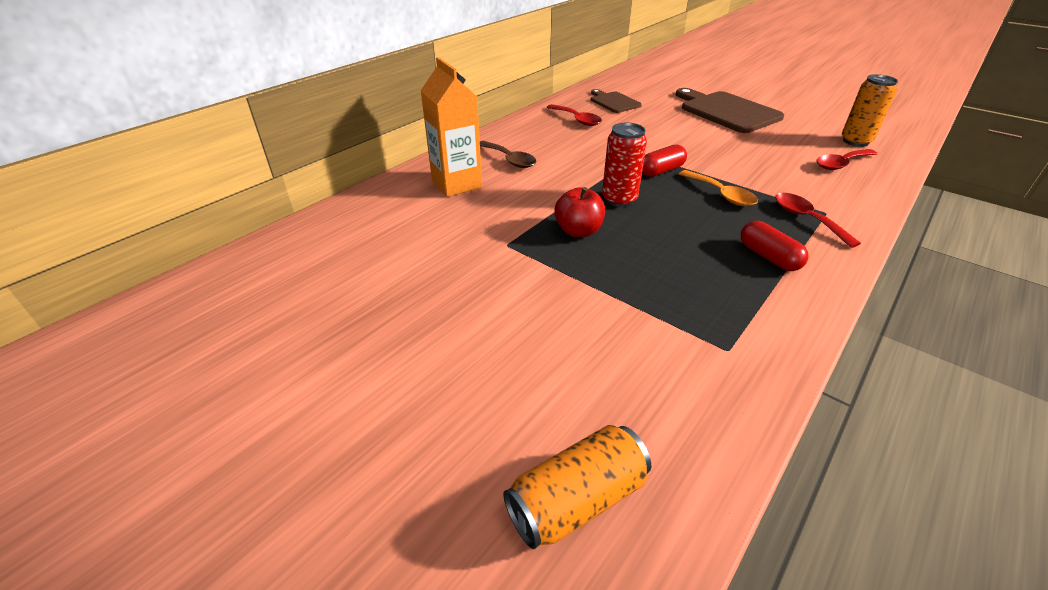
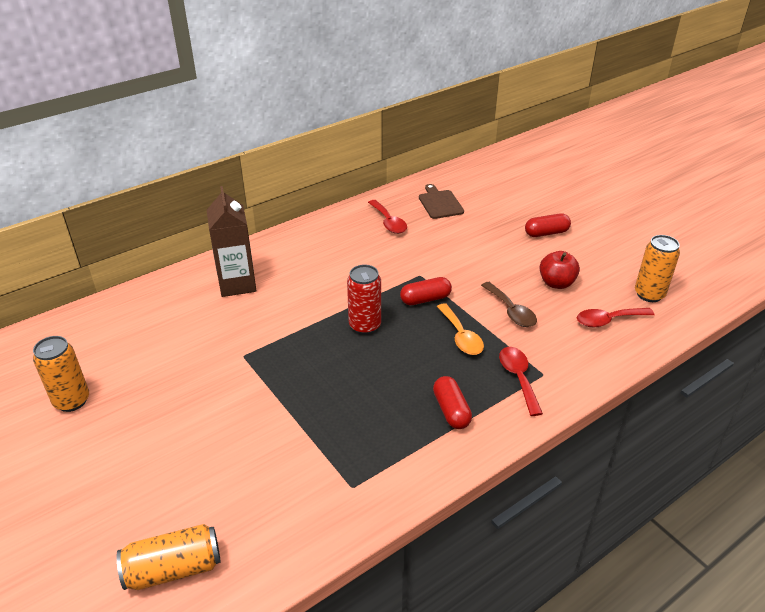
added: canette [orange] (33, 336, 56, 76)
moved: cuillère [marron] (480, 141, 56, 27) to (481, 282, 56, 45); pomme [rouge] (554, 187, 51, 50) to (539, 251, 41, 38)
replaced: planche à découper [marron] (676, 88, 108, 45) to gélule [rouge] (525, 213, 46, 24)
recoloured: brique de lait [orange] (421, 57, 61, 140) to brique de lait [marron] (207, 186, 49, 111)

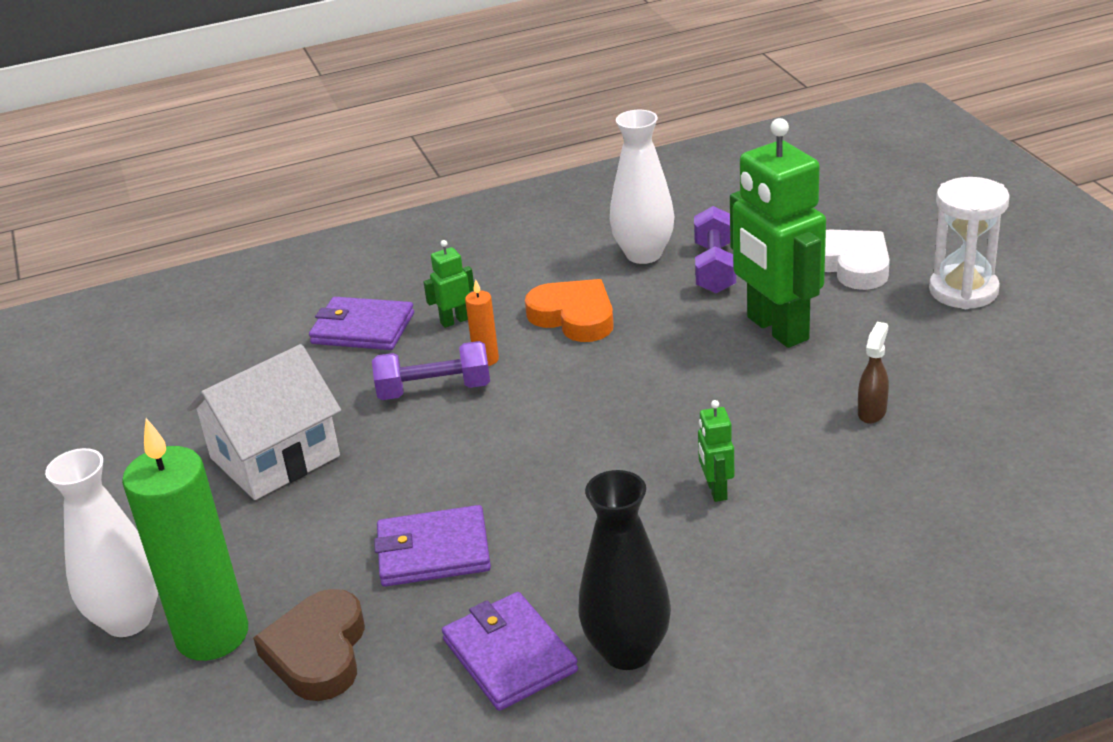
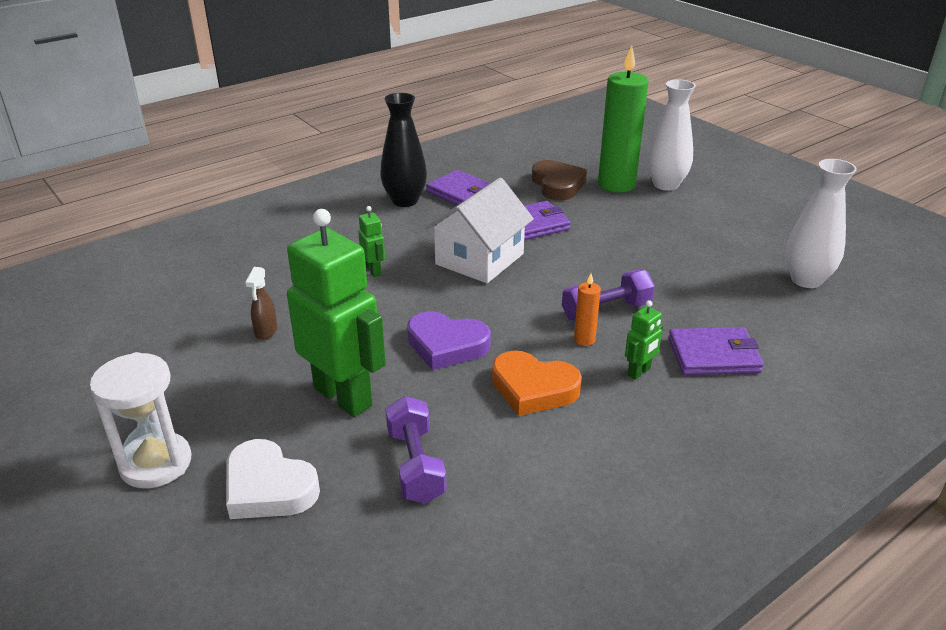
added: cœur [violet] (407, 311, 84, 59)
moved: maison [blanc] (186, 344, 155, 156) to (425, 177, 109, 106); vase [blanc] (610, 110, 64, 154) to (786, 159, 71, 129)

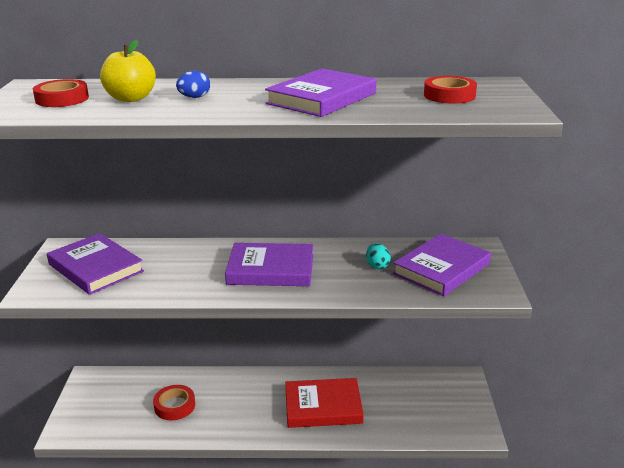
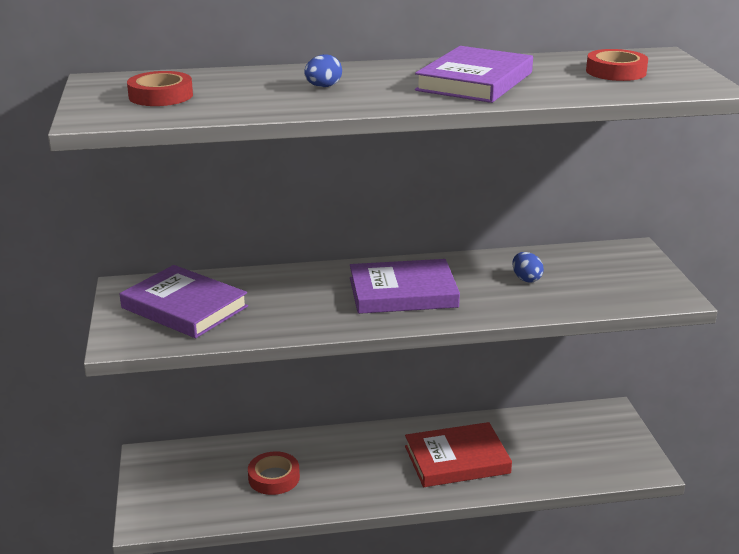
removed: pomme [jaune] (100, 40, 56, 62); livre [violet] (393, 234, 98, 62)
recoloured: œuf [turquoise] (366, 243, 25, 26) to œuf [bleu] (513, 252, 31, 31)

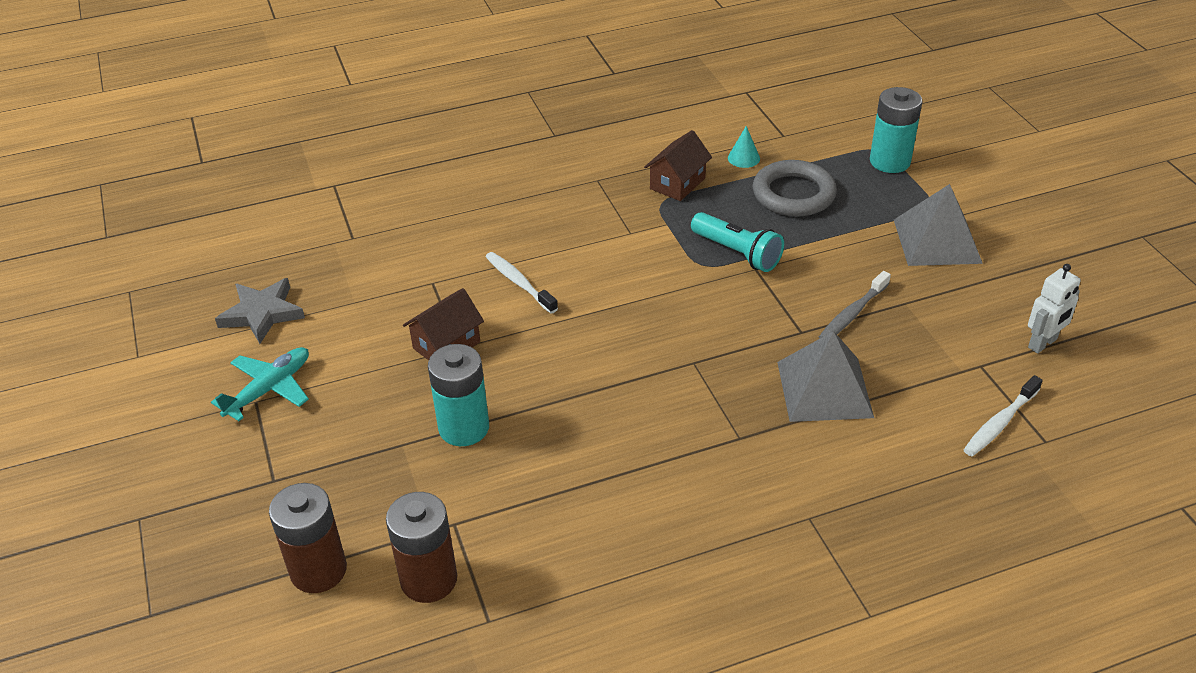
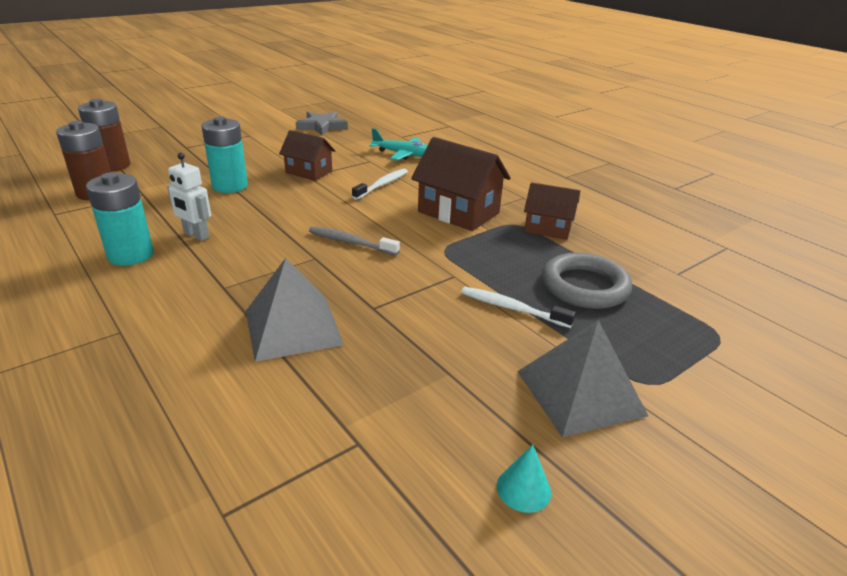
removed: lampe de poche [turquoise] (691, 212, 93, 60)
added: maison [marron] (411, 137, 100, 94)
moved: pile [turquoise] (870, 87, 52, 86) to (86, 172, 68, 94); robot [blanc] (1028, 264, 53, 89) to (167, 153, 44, 88); brosse à dents [gris] (819, 271, 72, 68) to (309, 227, 91, 28); avion [turquoise] (211, 347, 98, 74) to (369, 128, 59, 32); brosse à dents [blanc] (964, 375, 79, 81) to (461, 287, 115, 41); cône [turquoise] (728, 126, 32, 42) to (497, 444, 54, 69)

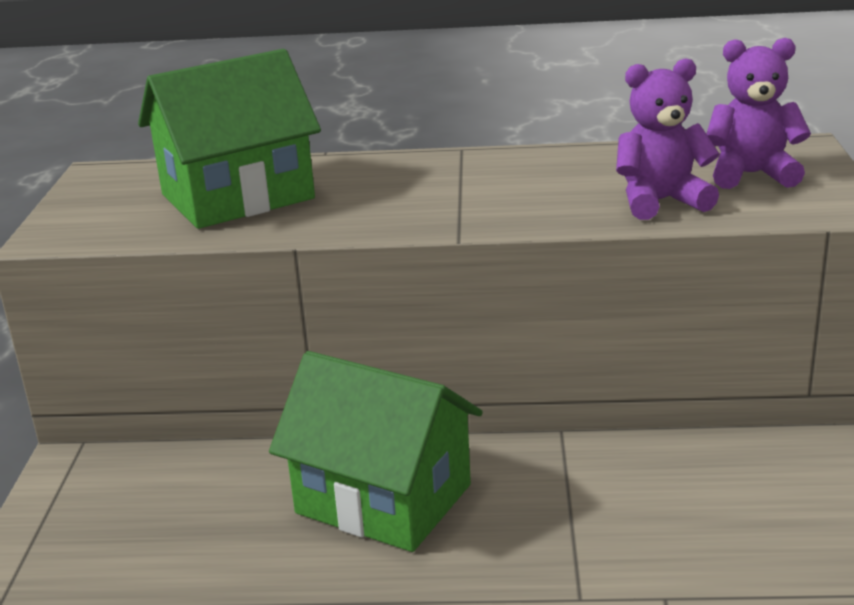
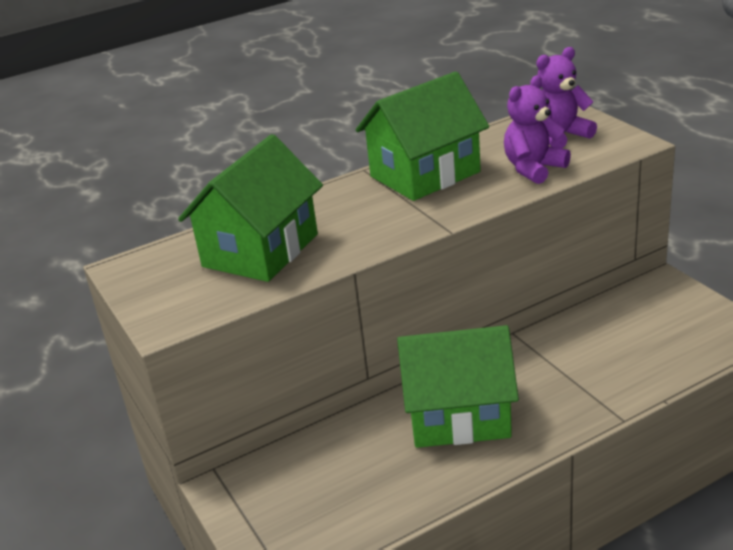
added: maison [vert] (356, 71, 133, 130)

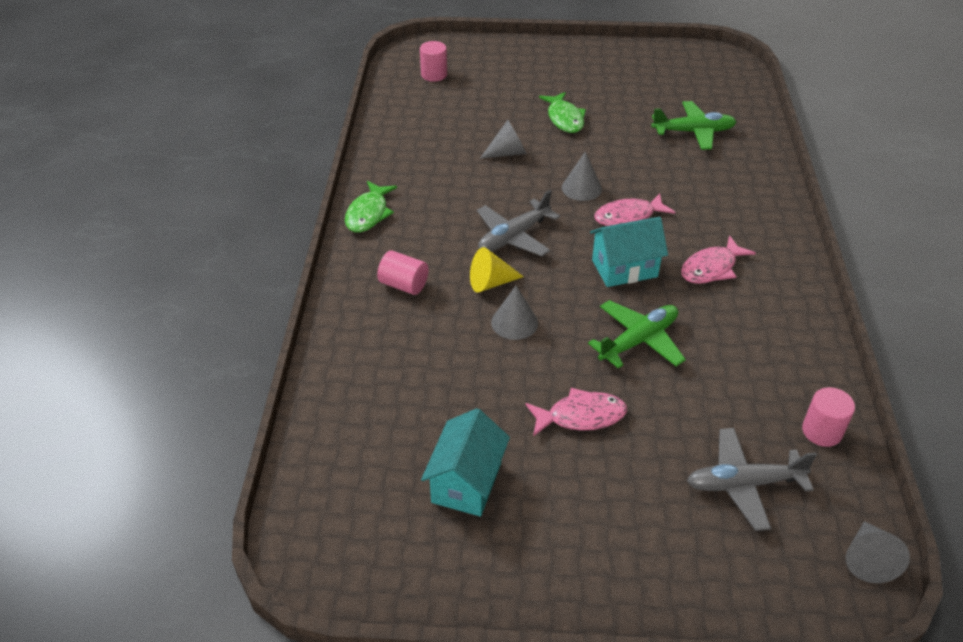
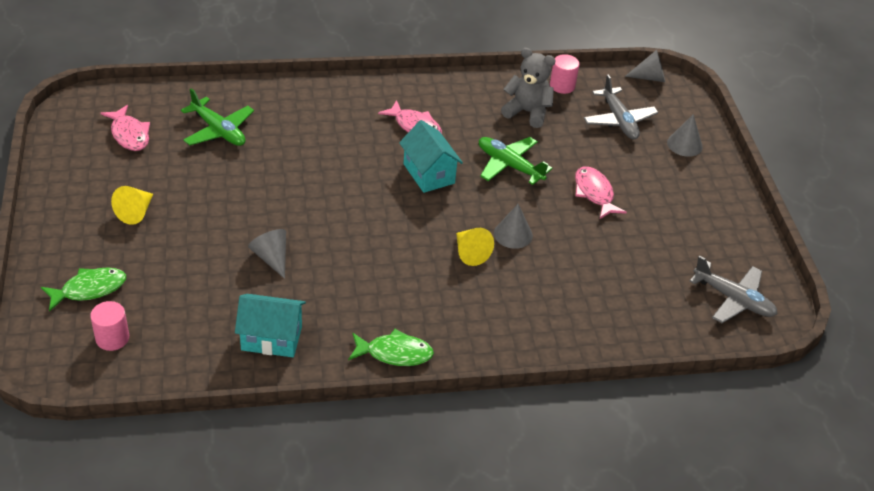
removed: cylindre [rose] (377, 251, 52, 44)
added: cône [jaune] (111, 186, 42, 39); ours en peluche [gris] (501, 48, 55, 80)
moved: poisson [vert] (539, 92, 47, 41) to (41, 267, 85, 45); poisson [rose] (594, 193, 81, 33) to (100, 105, 50, 46); maison [turquoise] (421, 408, 89, 108) to (235, 294, 71, 63); cône [gris] (562, 152, 40, 49) to (667, 114, 36, 43); avion [gris] (477, 190, 83, 66) to (689, 255, 88, 68)
turned: avion [vert] (651, 101, 85, 49) = (181, 88, 73, 58) 150 degrees clockwise

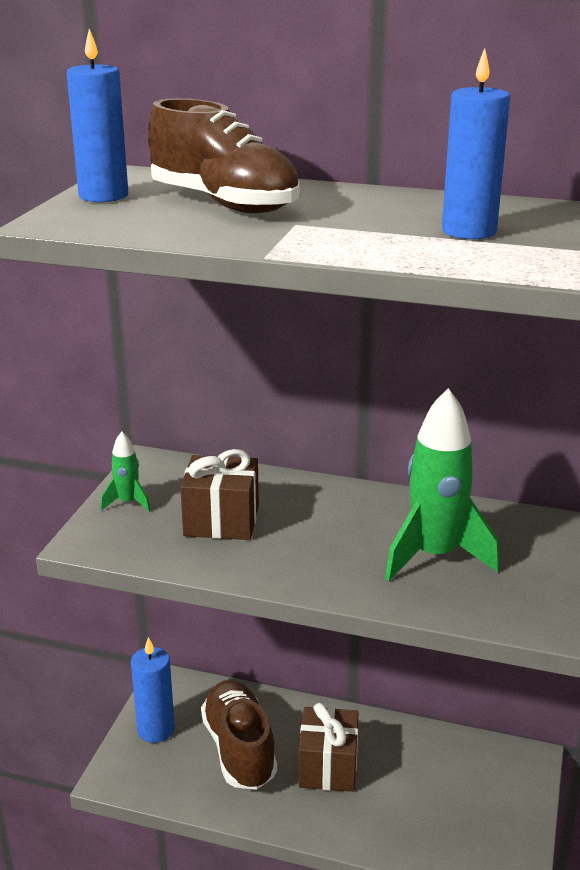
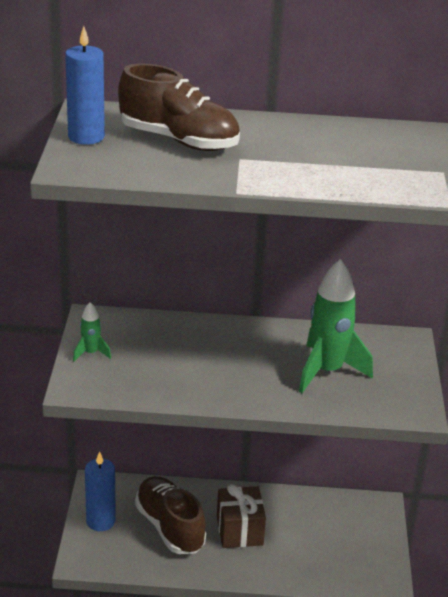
removed: cadeau [marron] (180, 449, 79, 91); bougie [bleu] (442, 48, 68, 191)

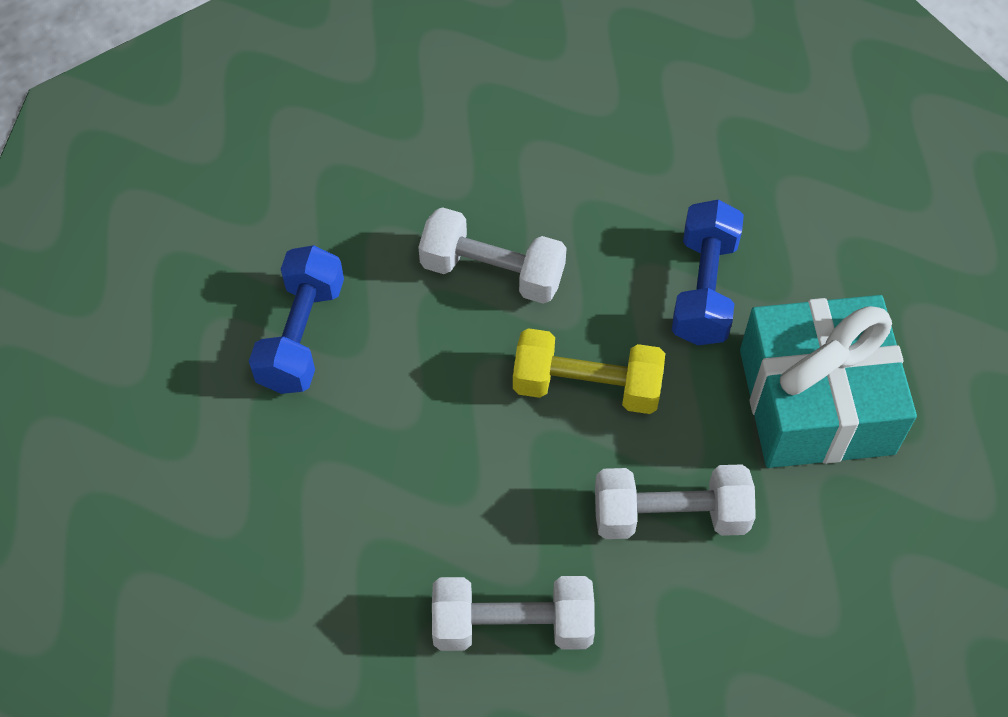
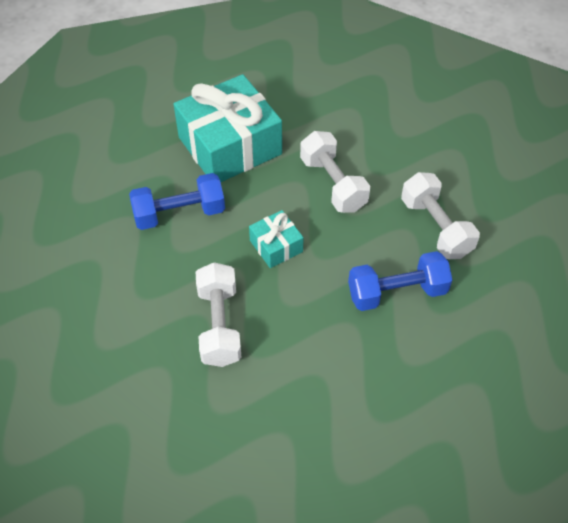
moved: haltère [bleu] (249, 245, 95, 149) to (348, 251, 104, 60)
replaced: haltère [jaune] (513, 328, 152, 86) to cadeau [turquoise] (249, 210, 55, 58)

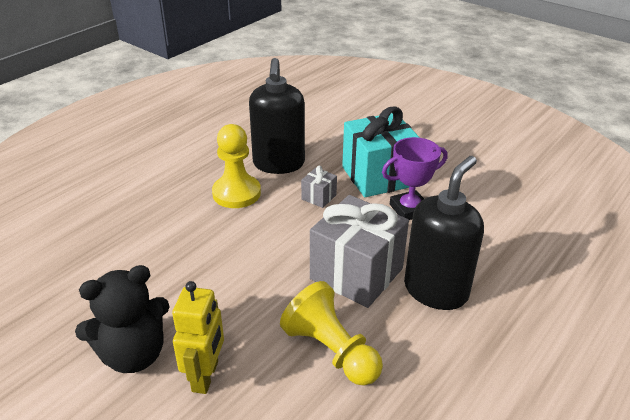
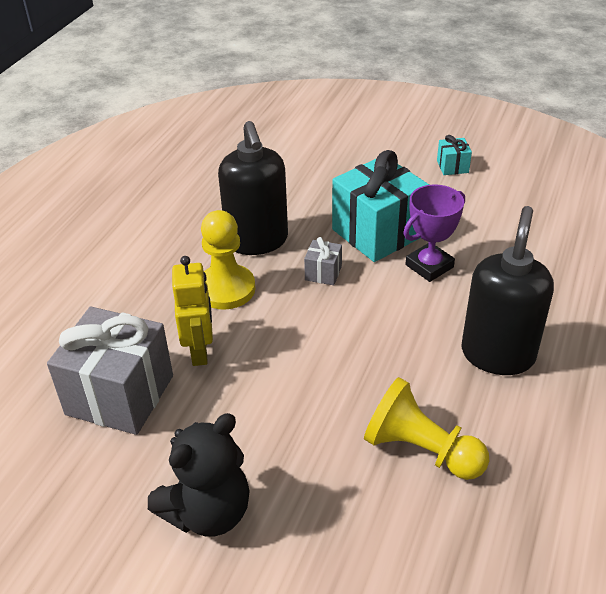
added: cadeau [turquoise] (437, 135, 35, 40)
moved: cadeau [gris] (310, 195, 99, 113) to (47, 306, 126, 129); robot [jaune] (172, 281, 52, 113) to (172, 256, 41, 110)

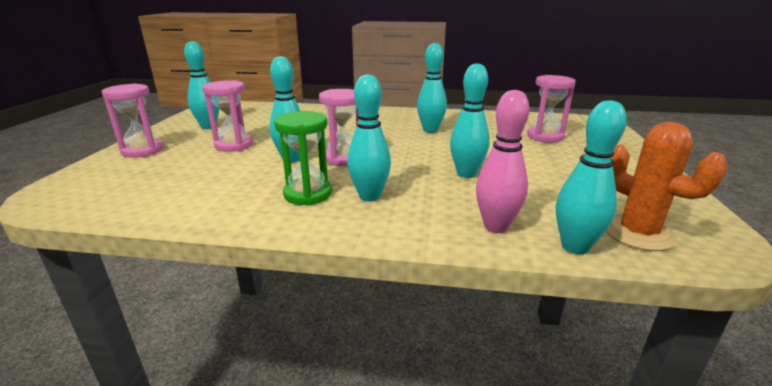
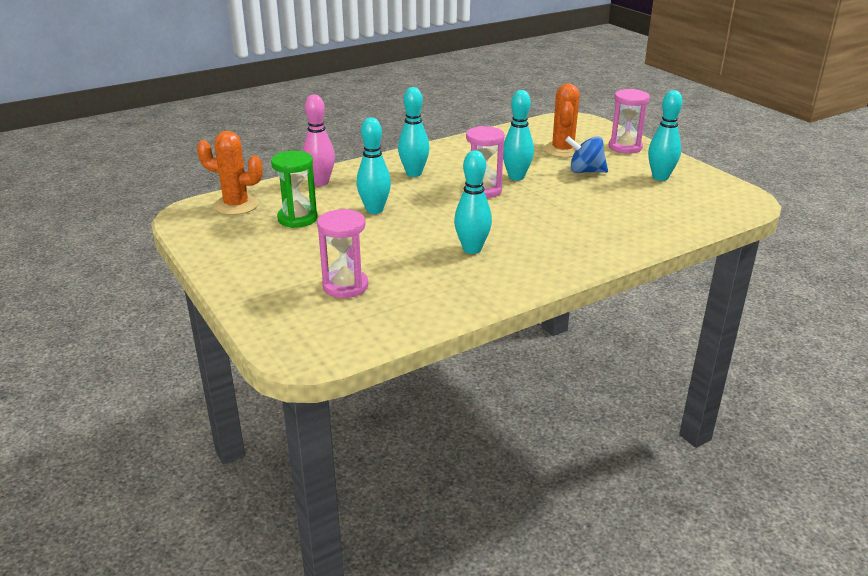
removed: quille [turquoise] (556, 100, 71, 155)
added: cactus [orange] (544, 83, 36, 75)
moved: sablier [vert] (274, 111, 58, 95) to (271, 151, 47, 77)
replaced: sablier [rose] (203, 80, 50, 72) to toupie [bleu] (565, 136, 43, 37)

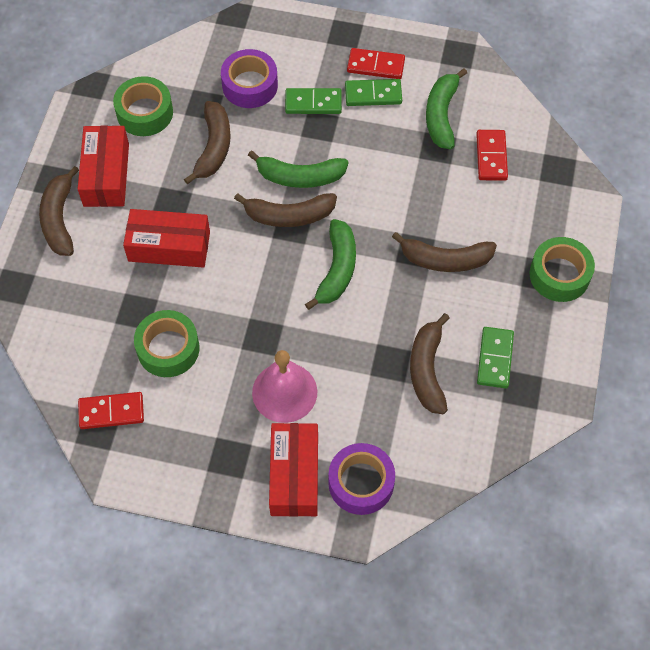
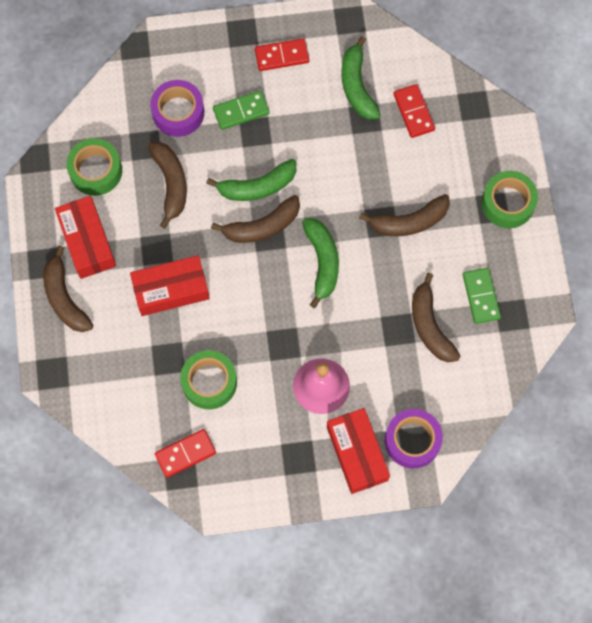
removed: domino [vert] (345, 79, 57, 27)

